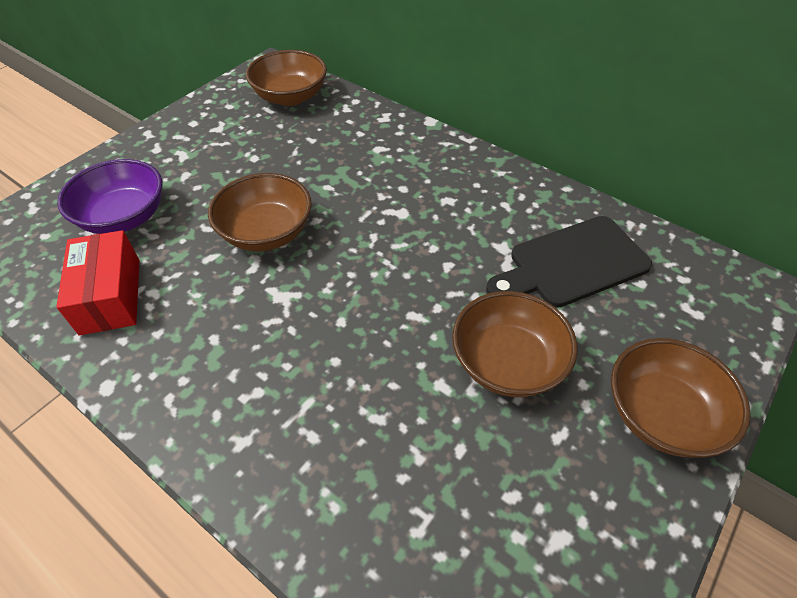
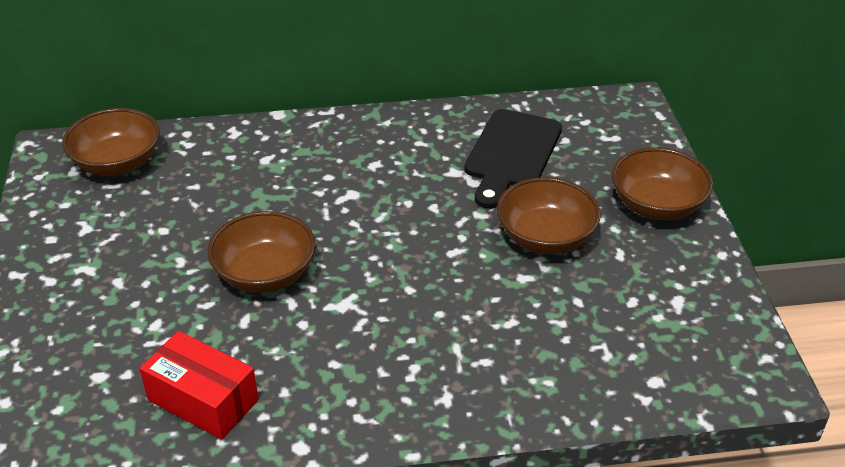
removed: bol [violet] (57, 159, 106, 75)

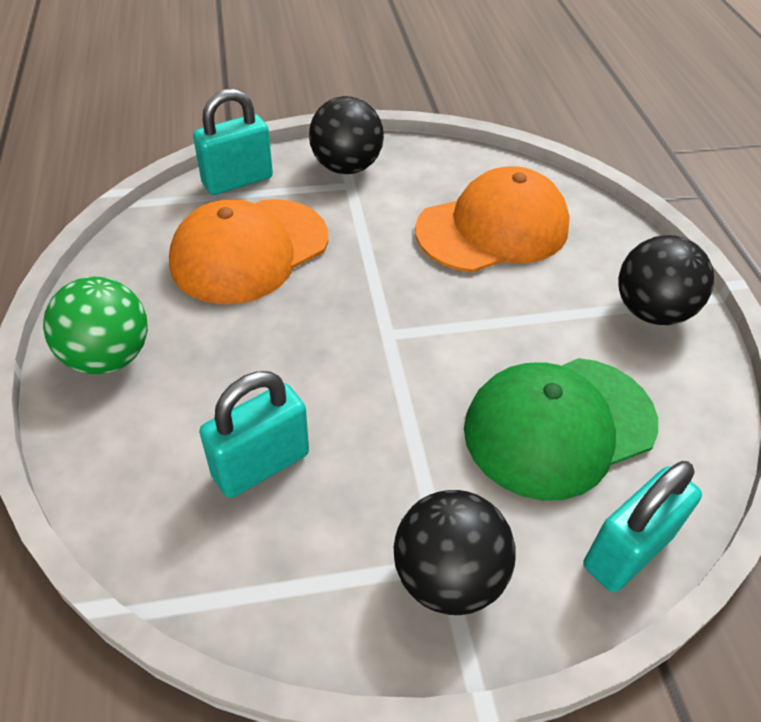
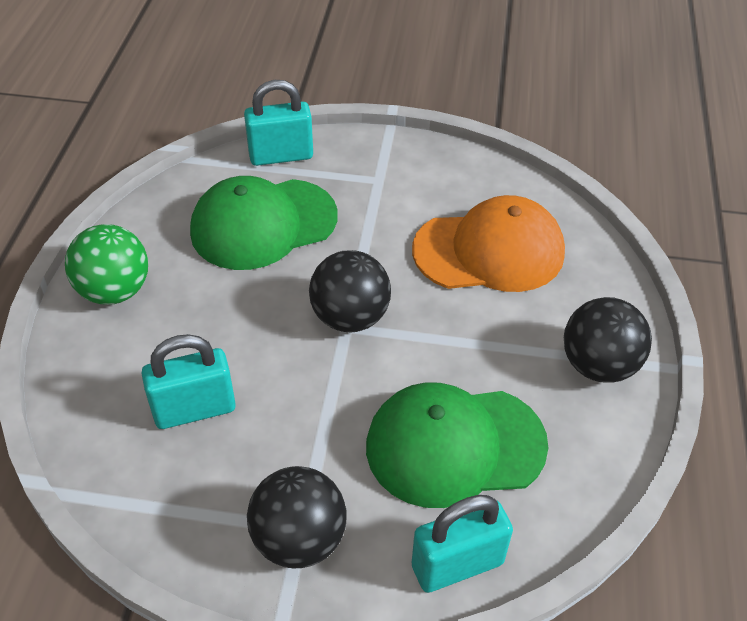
moved: balle [noir] (309, 96, 75, 78) to (309, 250, 82, 83)
recoloured: casquette [orange] (169, 199, 159, 105) to casquette [vert] (190, 176, 148, 94)

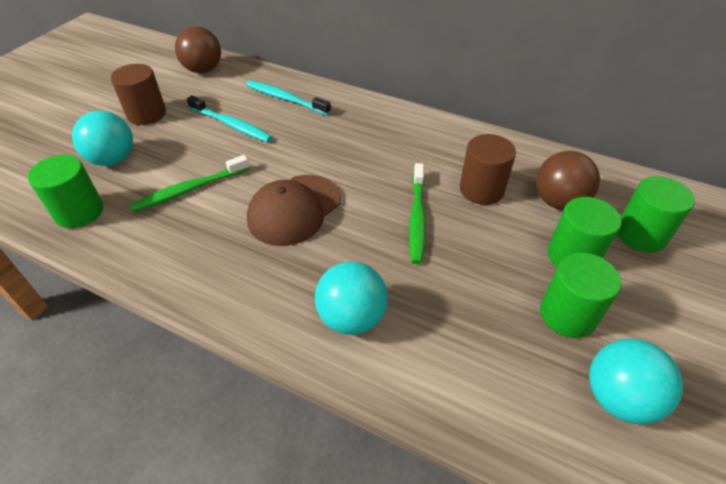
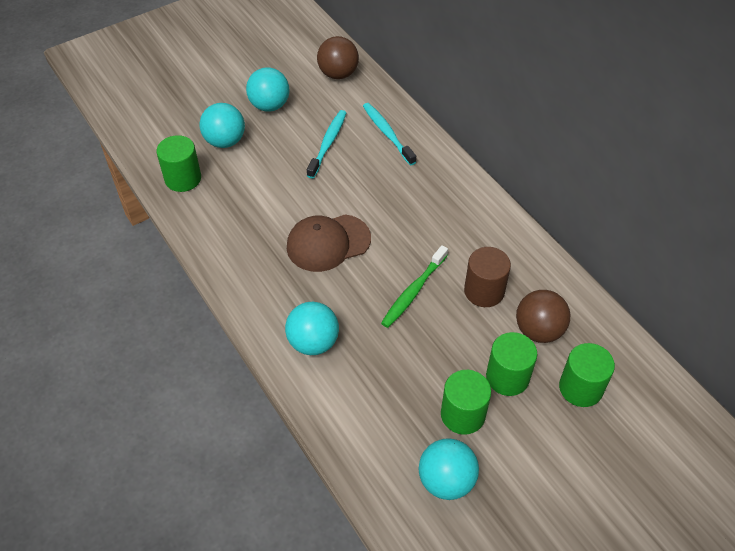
removed: brosse à dents [vert] (130, 155, 119, 57)
replaced: cylindre [marron] (111, 64, 55, 61) to balle [turquoise] (246, 67, 43, 45)
turned: brosse à dents [turquoise] (187, 95, 85, 47) = (307, 110, 39, 69) 135 degrees counterclockwise

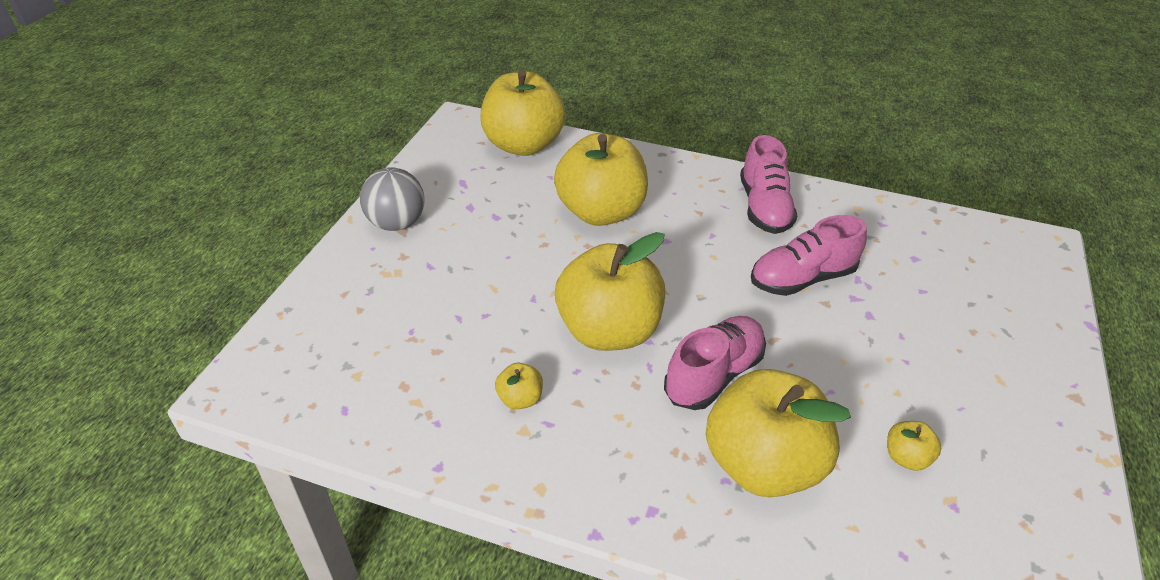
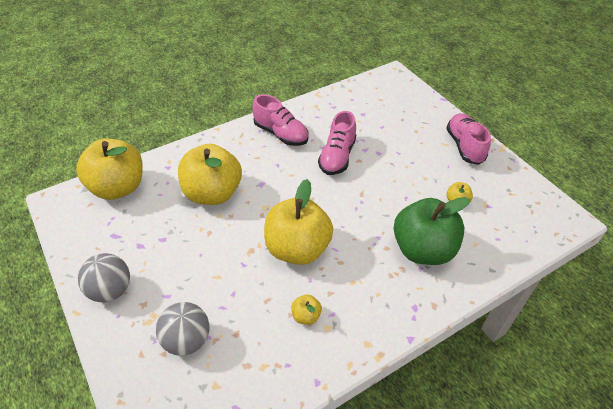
added: balle [gris] (156, 302, 53, 54)
moved: chaussure [rose] (664, 316, 102, 94) to (446, 113, 45, 52)
recoloured: pomme [jaune] (706, 369, 145, 128) to pomme [vert] (394, 197, 76, 68)

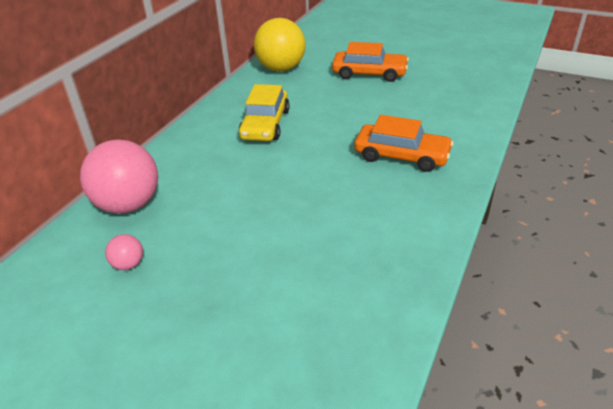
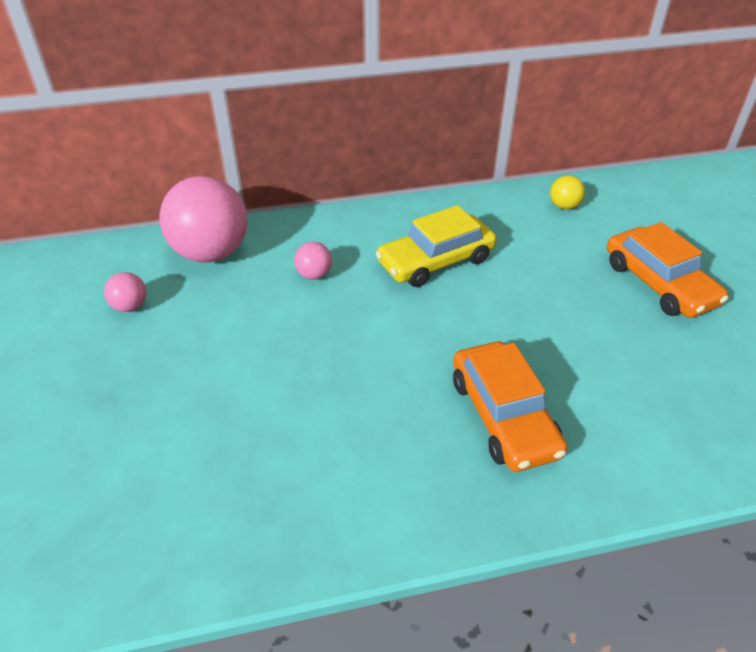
added: balle [rose] (294, 242, 38, 38)
resized: balle [jaune] (254, 18, 51, 54) = (550, 175, 35, 34) x0.44

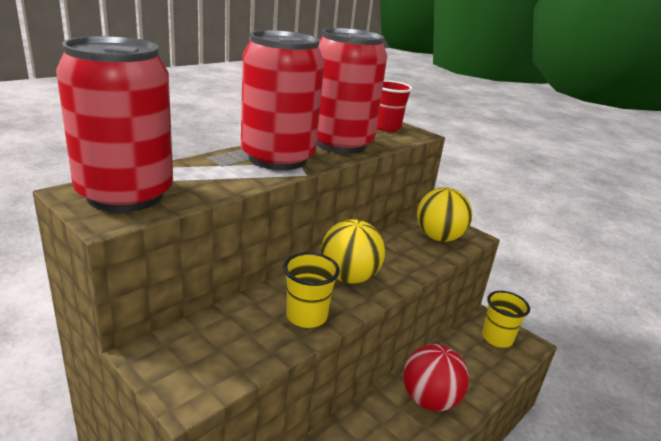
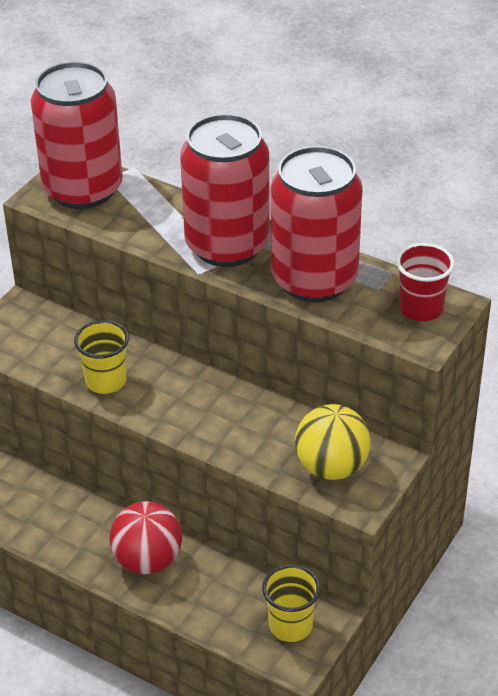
removed: balle [jaune] (321, 219, 64, 65)

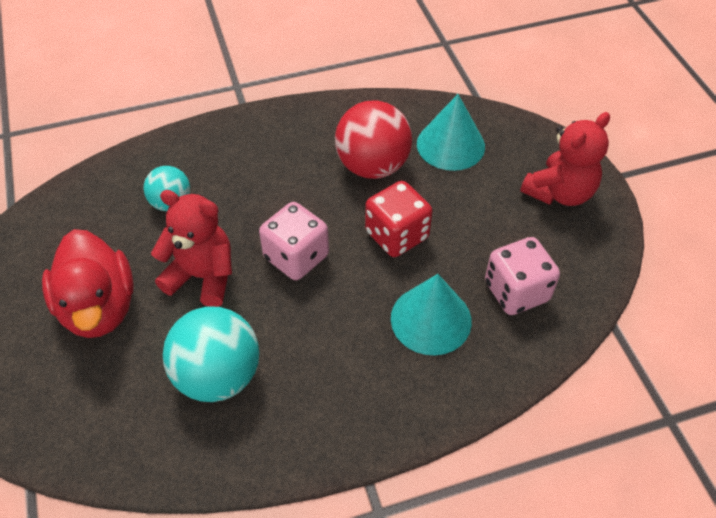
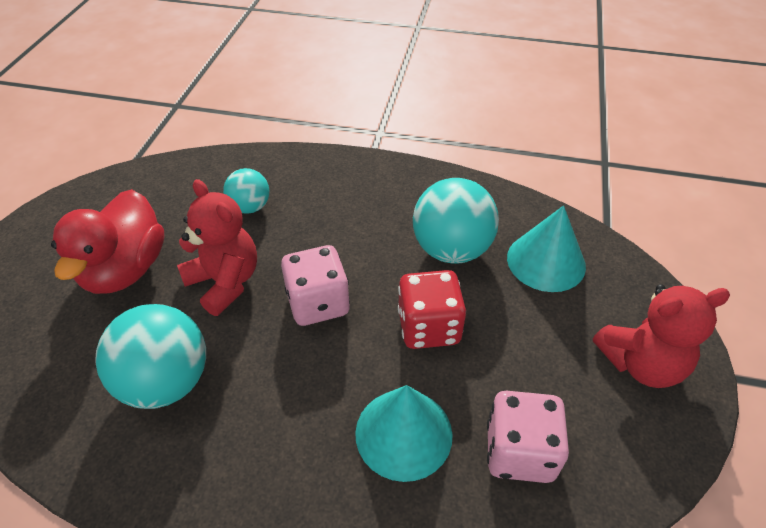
recoloured: balle [rouge] (335, 100, 77, 79) to balle [turquoise] (413, 178, 86, 86)

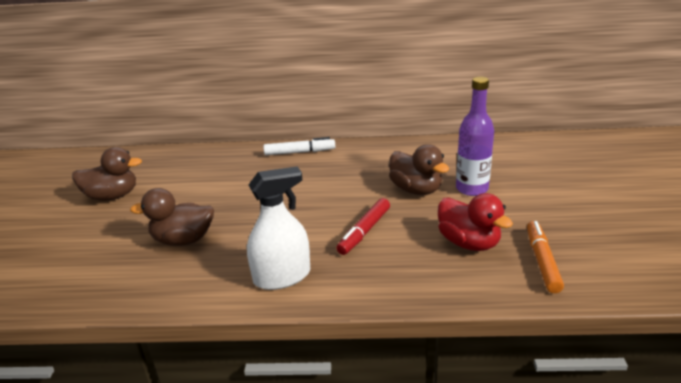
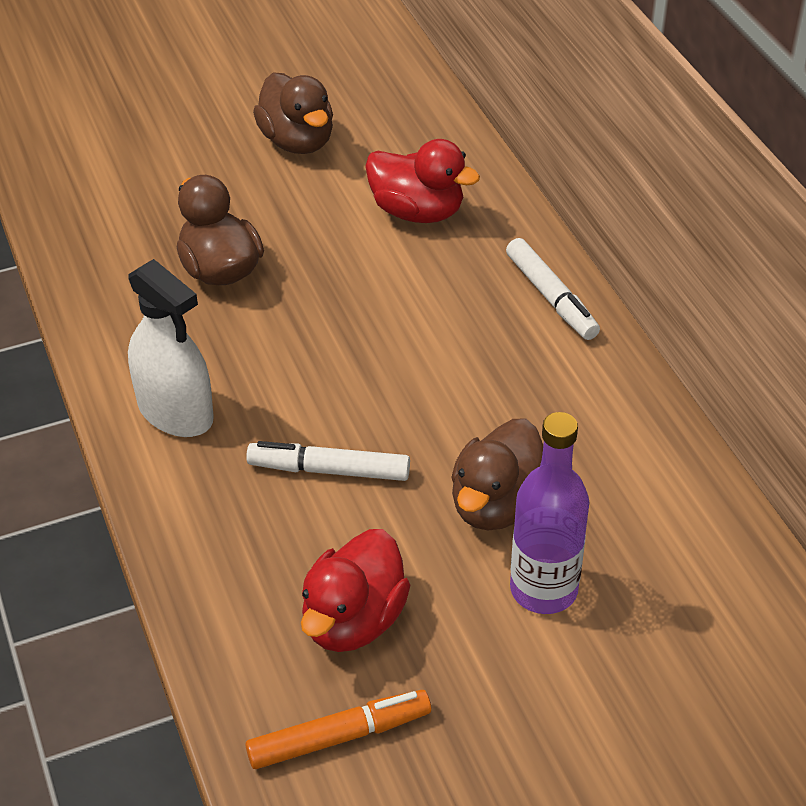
added: canard [rouge] (365, 139, 115, 84)
recoloured: feutre [rouge] (336, 198, 54, 57) to feutre [blanc] (246, 441, 164, 40)

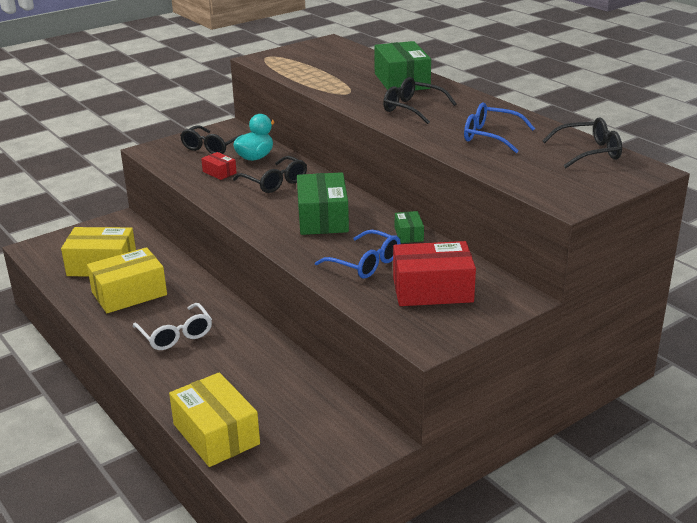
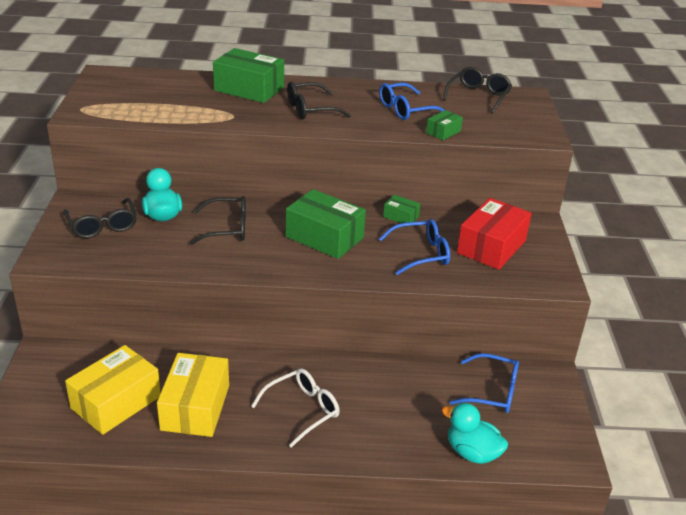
removed: boîte [rouge] (201, 152, 36, 28)
added: boîte [vert] (426, 110, 37, 30); lunettes [bleu] (450, 353, 69, 60)
replaced: boîte [jaune] (169, 372, 91, 95) to canard [turquoise] (442, 403, 66, 61)
turned: lunettes [blanc] (133, 303, 79, 47) = (251, 368, 89, 80) 45 degrees counterclockwise

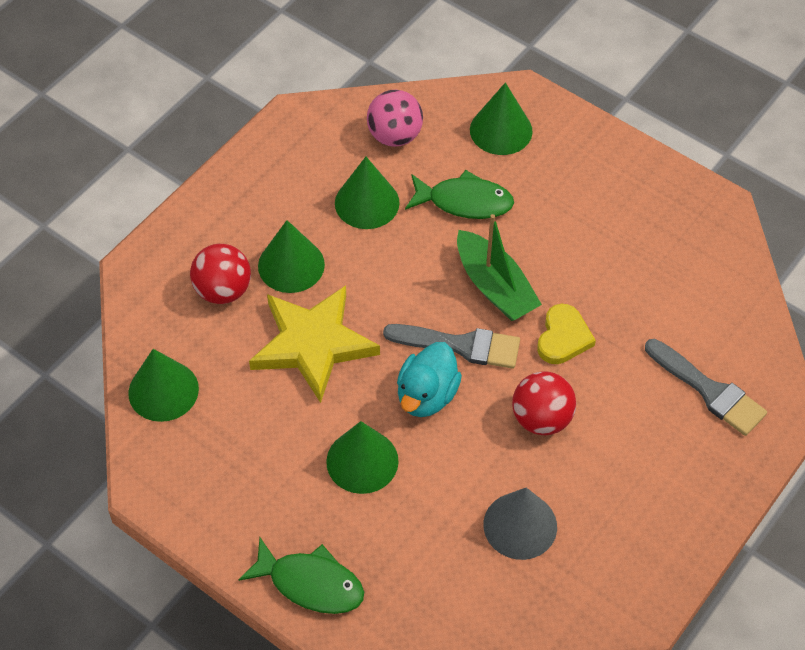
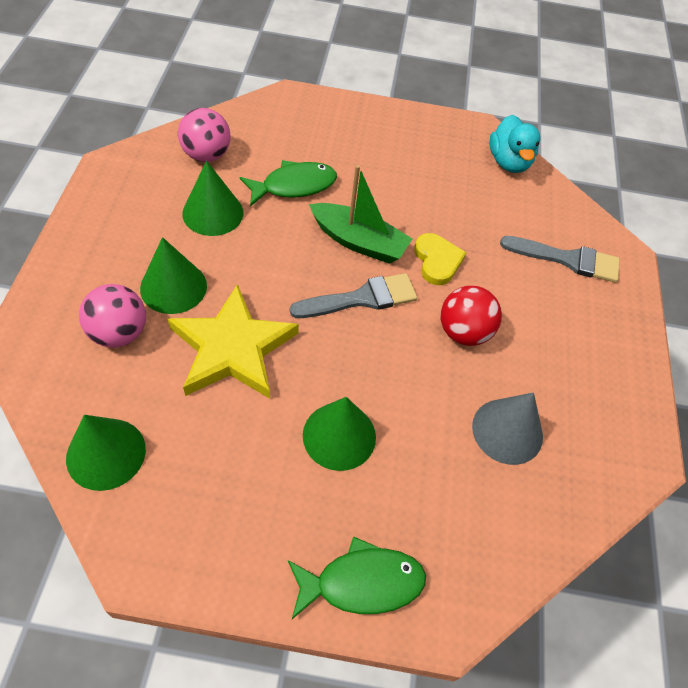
removed: cône [vert] (470, 83, 63, 72)
moved: canard [turquoise] (397, 342, 65, 75) to (489, 115, 51, 58)
recoloured: balle [rouge] (190, 244, 61, 60) to balle [rose] (79, 284, 67, 64)

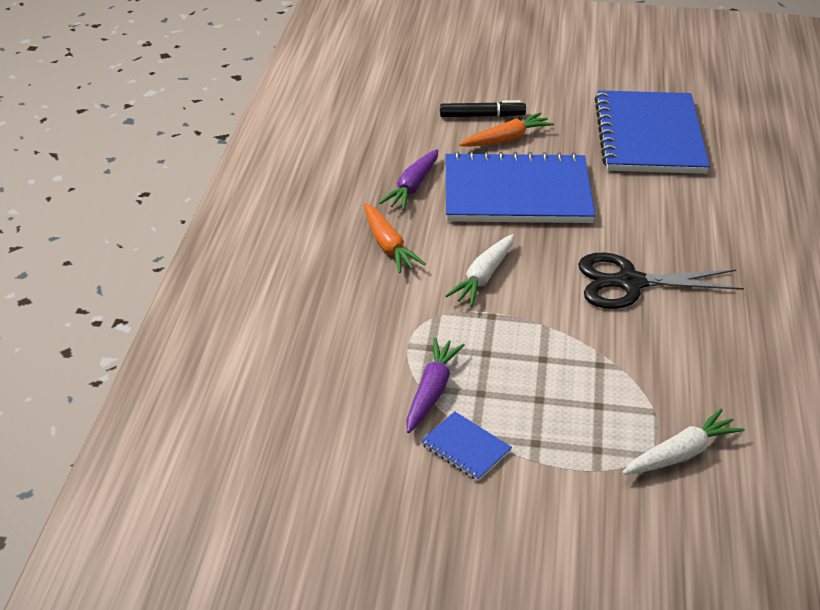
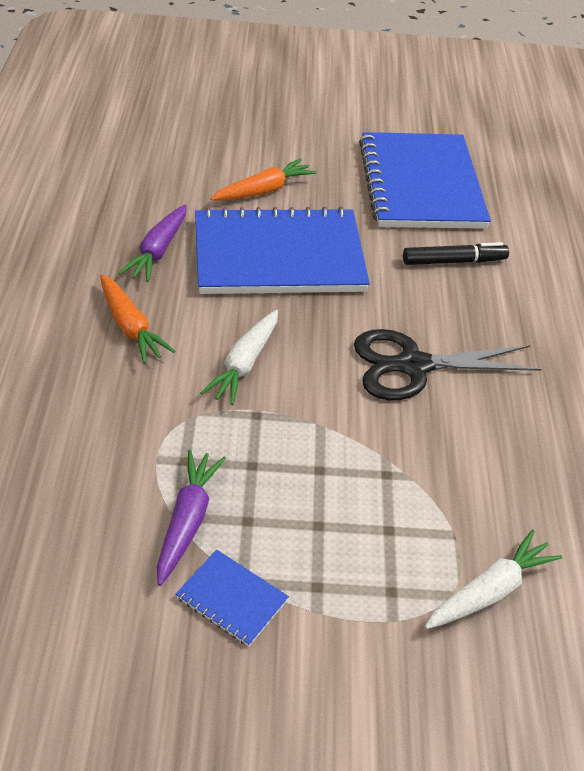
moved: feutre [noir] (440, 100, 86, 17) to (403, 242, 106, 23)

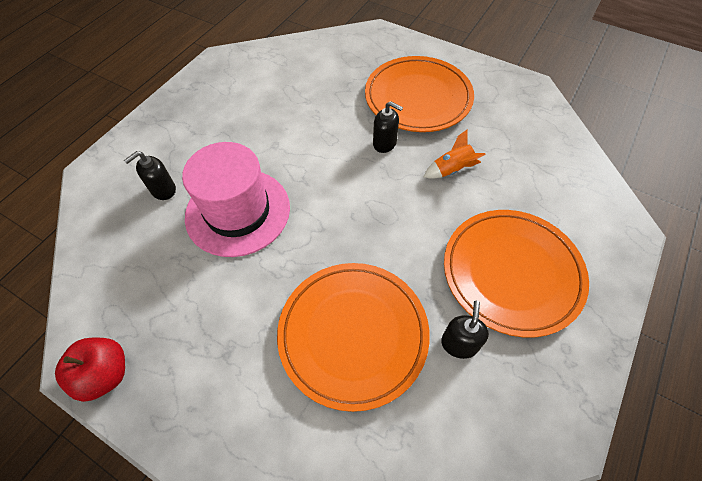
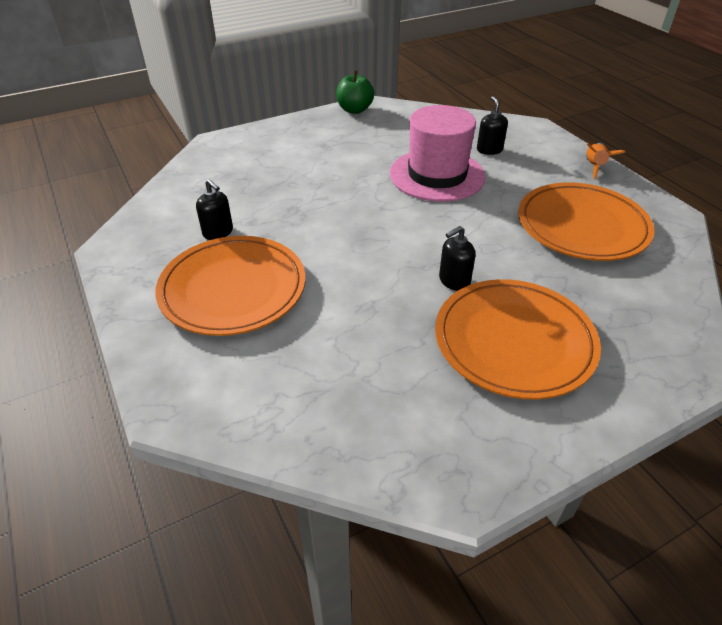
moved: assiette [orange] (277, 263, 153, 149) to (518, 182, 136, 79); fusée [orange] (424, 129, 62, 50) to (586, 143, 39, 36)
recoloured: pomme [rouge] (55, 338, 70, 64) to pomme [vert] (337, 70, 37, 44)

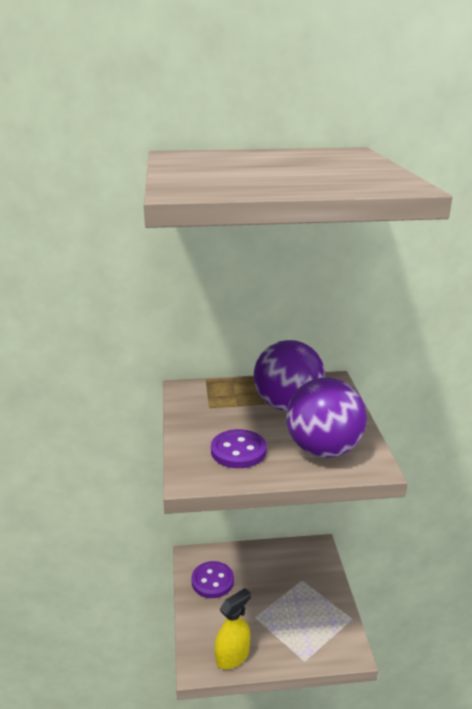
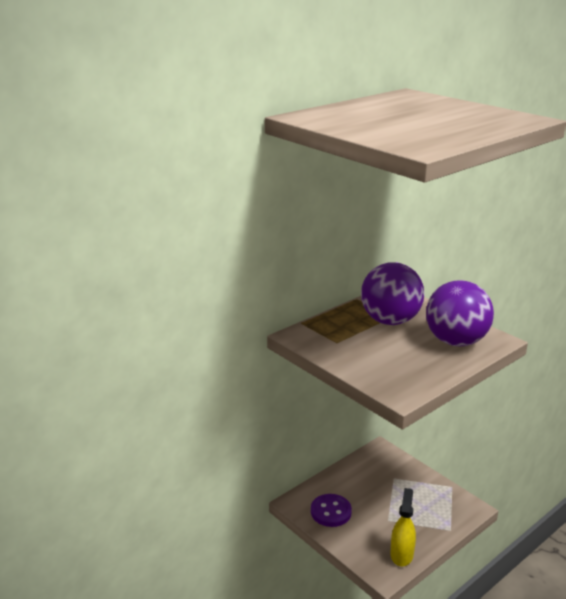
removed: bouton [violet] (211, 429, 56, 39)

